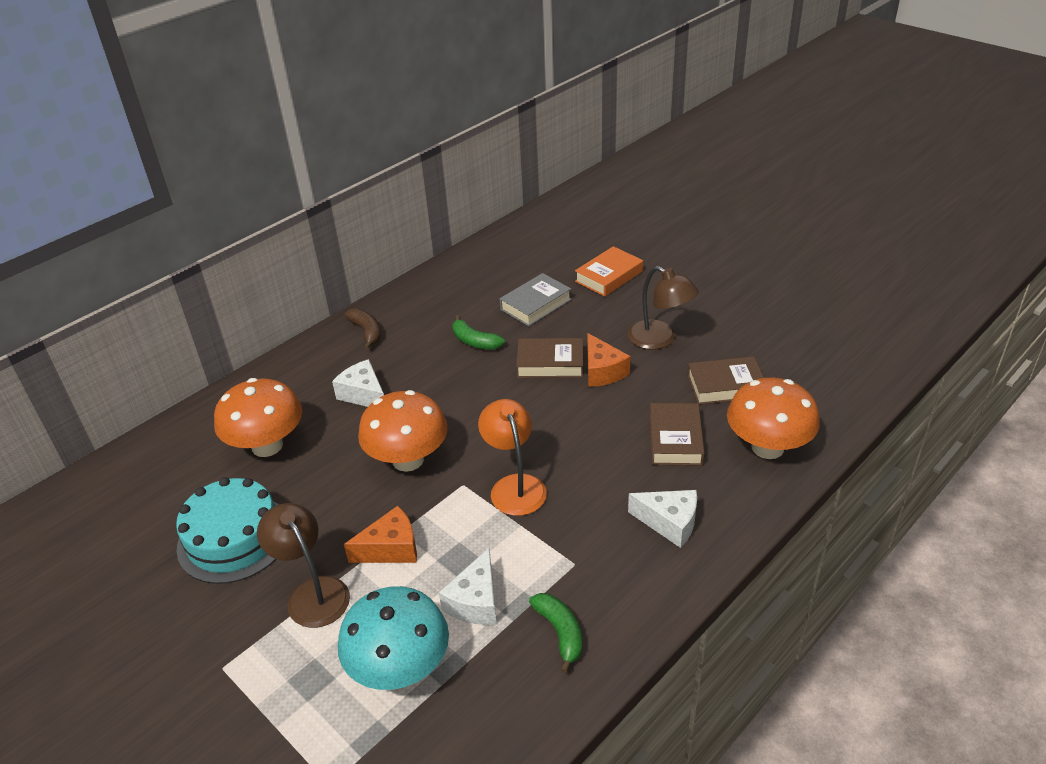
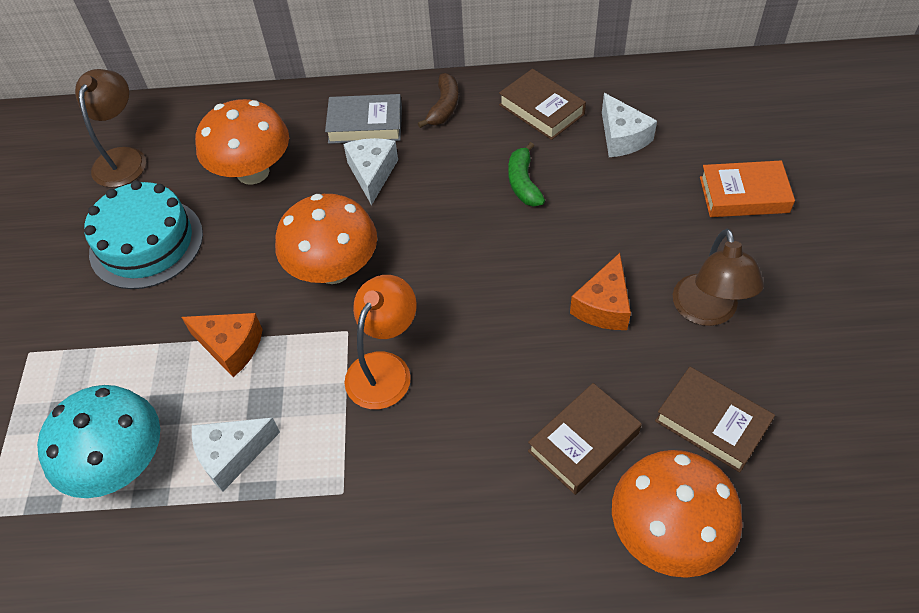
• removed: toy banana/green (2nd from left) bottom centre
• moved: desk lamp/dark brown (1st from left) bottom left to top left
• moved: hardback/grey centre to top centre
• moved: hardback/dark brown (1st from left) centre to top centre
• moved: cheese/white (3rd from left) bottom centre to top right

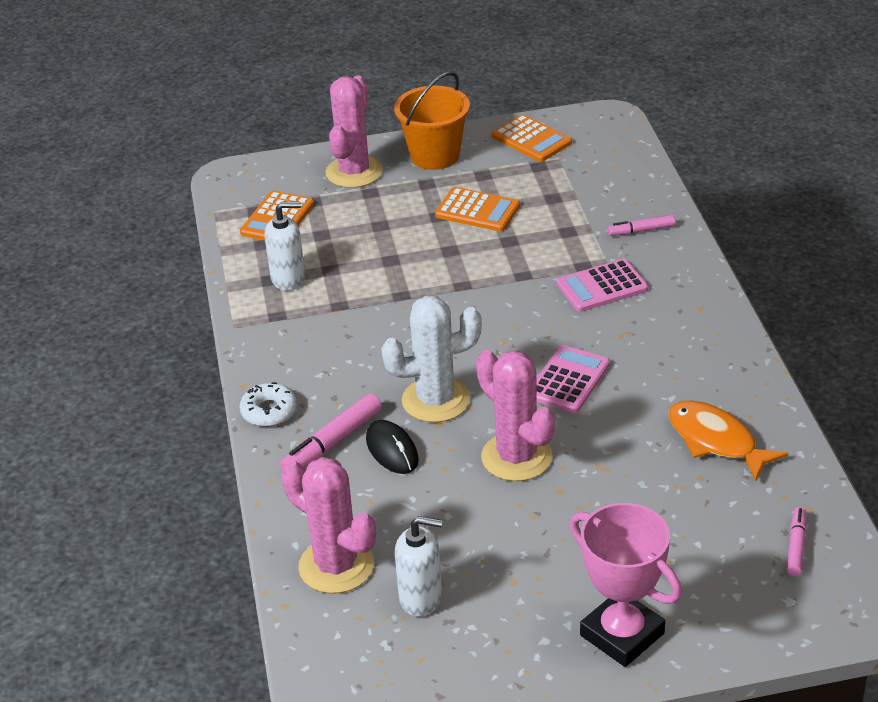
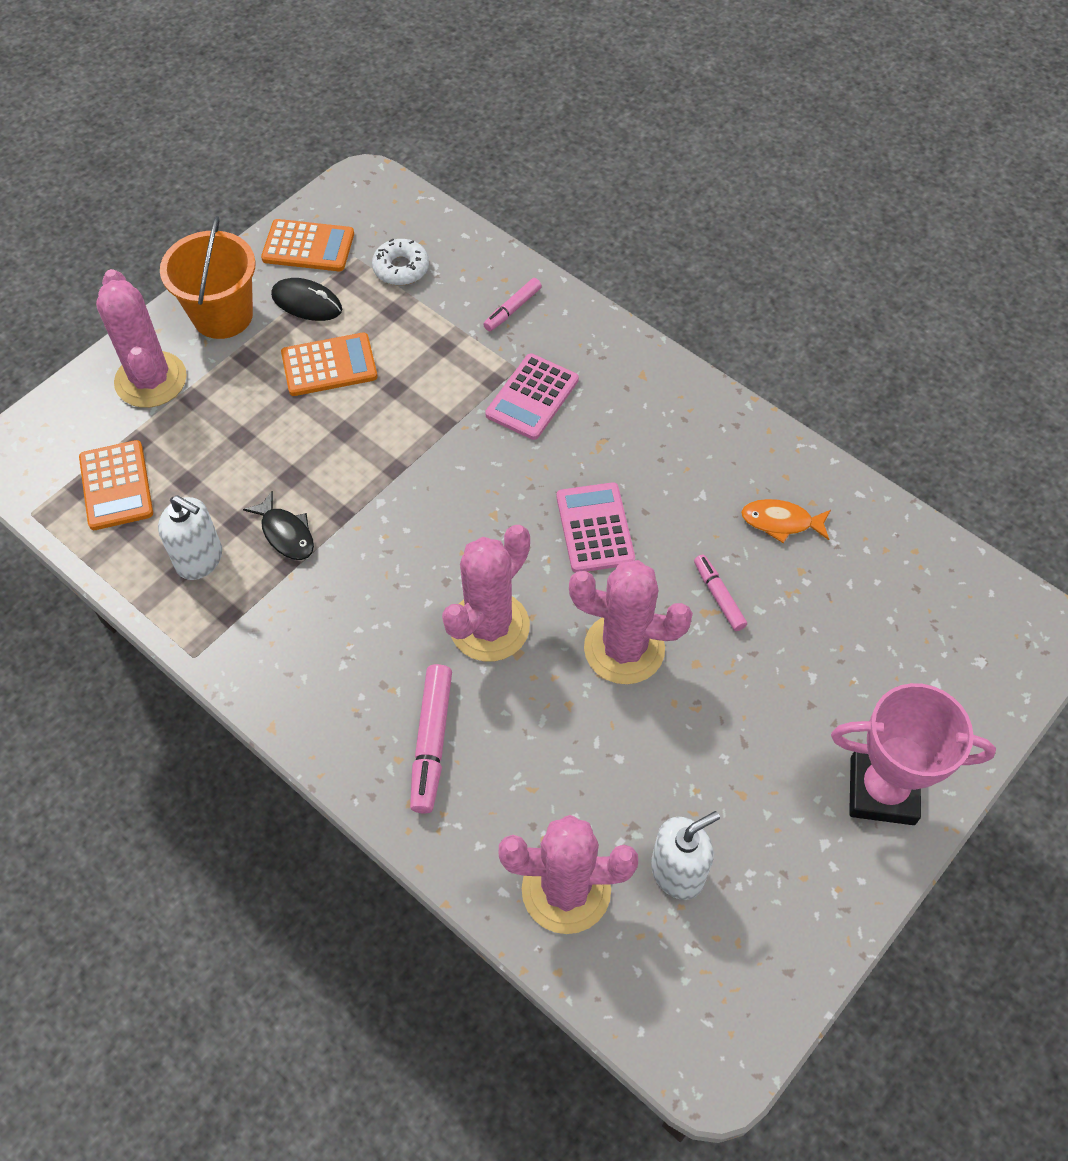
• added: fish/ebony middle left
• moved: doughnut/white middle left to top centre
• moved: PC mouse/ebony centre to top left
• moved: marker pen/pink (3rd from left) bottom right to middle right
• recoloured: cactus/white centre to cactus/pink (2nd from left) centre
• turned: soap pump/white (1st from left) middle left = middle left 75 degrees clockwise
• resized: fish/bright orange middle right = middle right x0.65

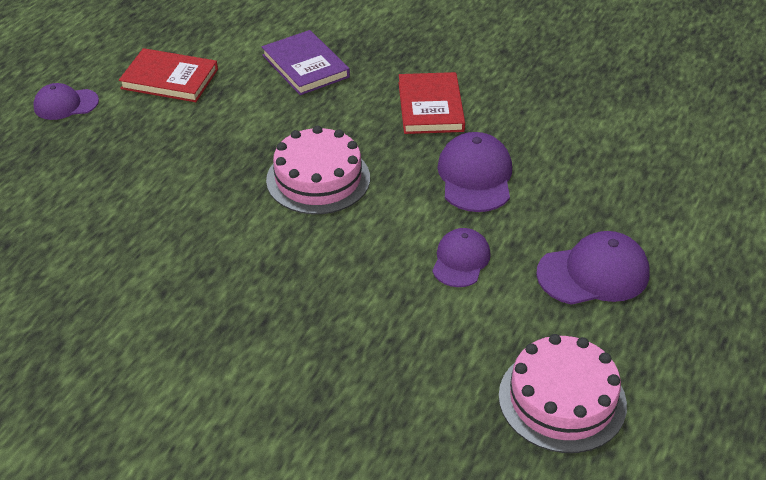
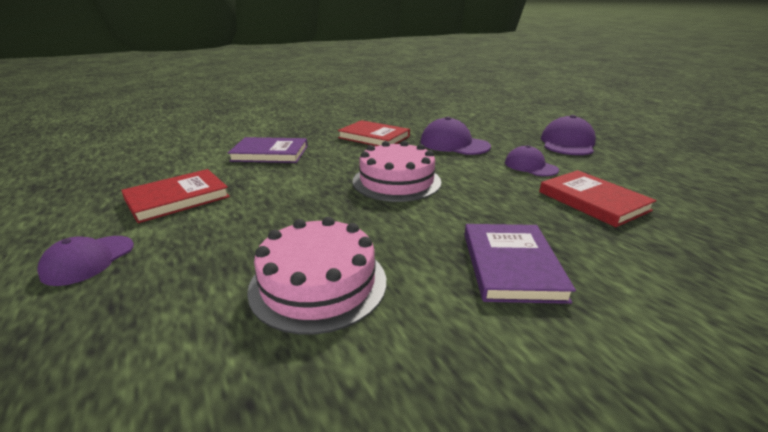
• added: hardback/royal purple (2nd from left) middle right
• added: hardback/red (3rd from left) middle right
• moved: layer cake/pink (2nd from left in the first image) bottom right to layer cake/pink (1st from left) centre

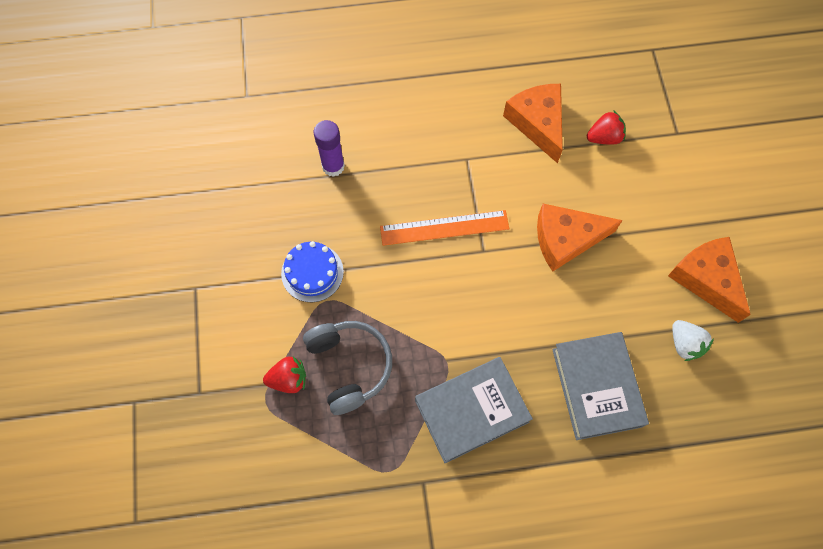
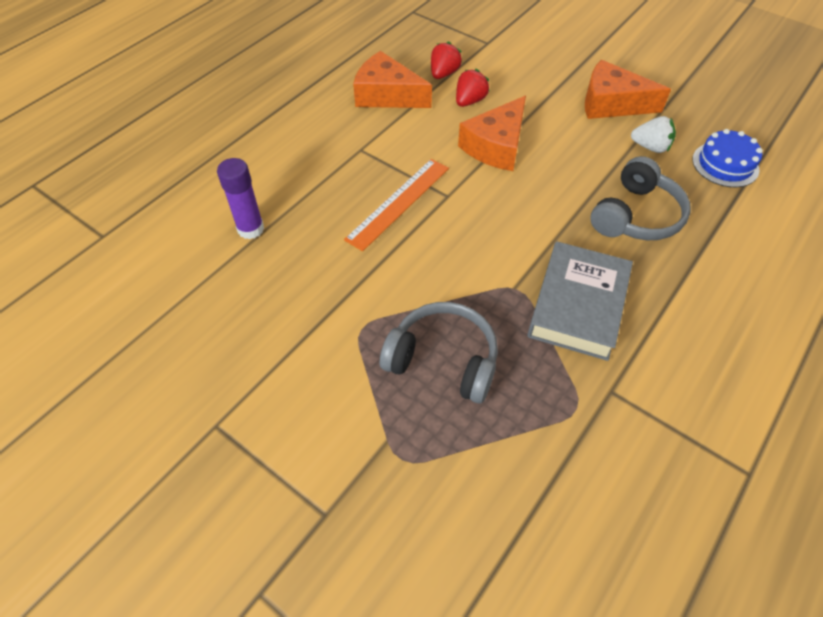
• moved: toy strawberry/red (1st from left in the first image) bottom centre to toy strawberry/red (2nd from left) top centre
• moved: layer cake/cobalt centre to top right
• replaced: hardback/grey (2nd from left) bottom right to headset/grey (2nd from left) top right

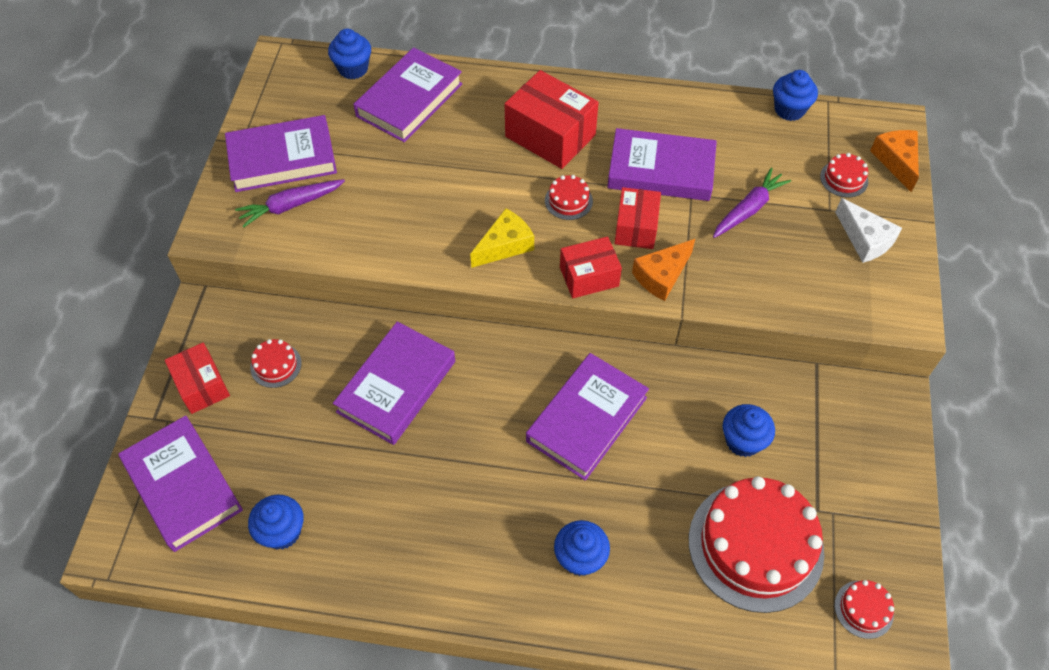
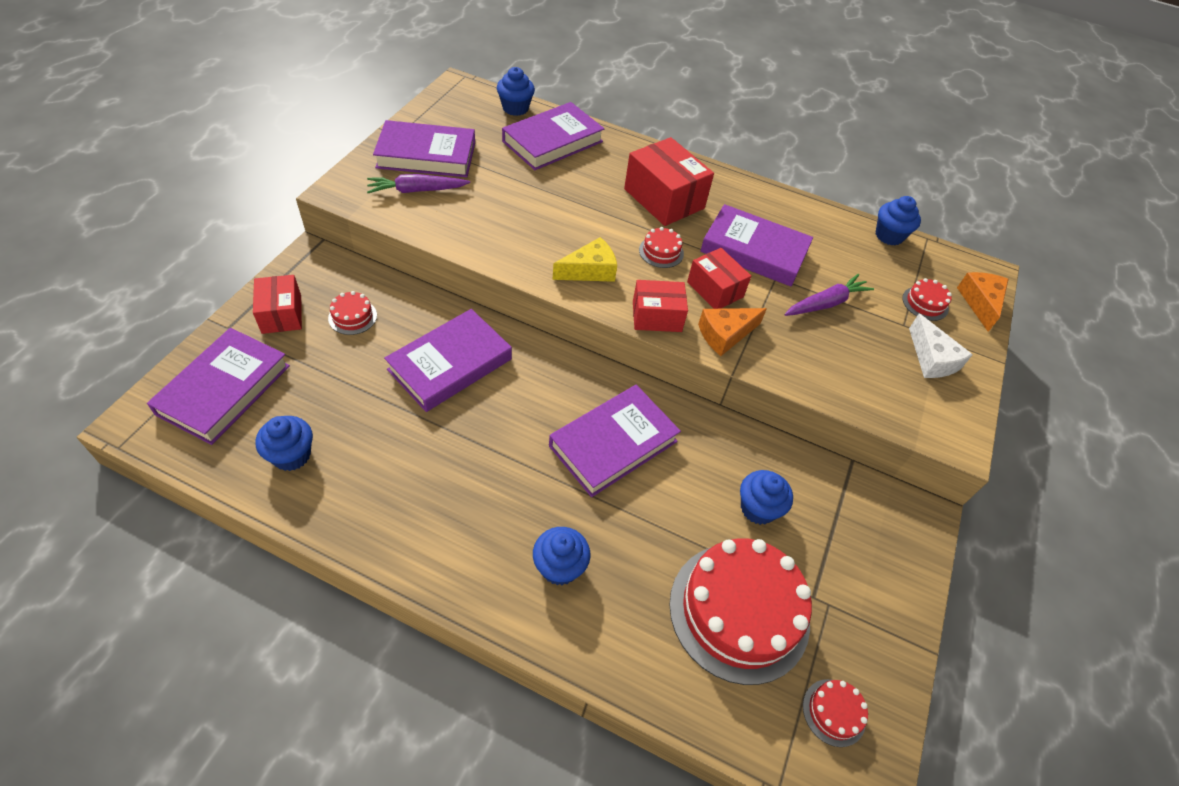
• turned: hardback/royal purple (1st from left) bottom left = middle left 45 degrees clockwise
• turned: parcel/red (4th from left) top centre = centre 60 degrees counterclockwise

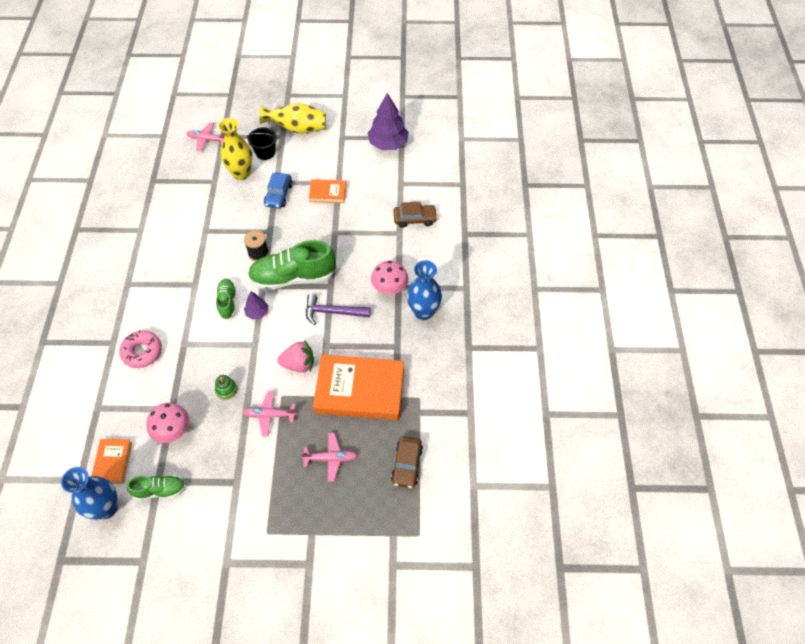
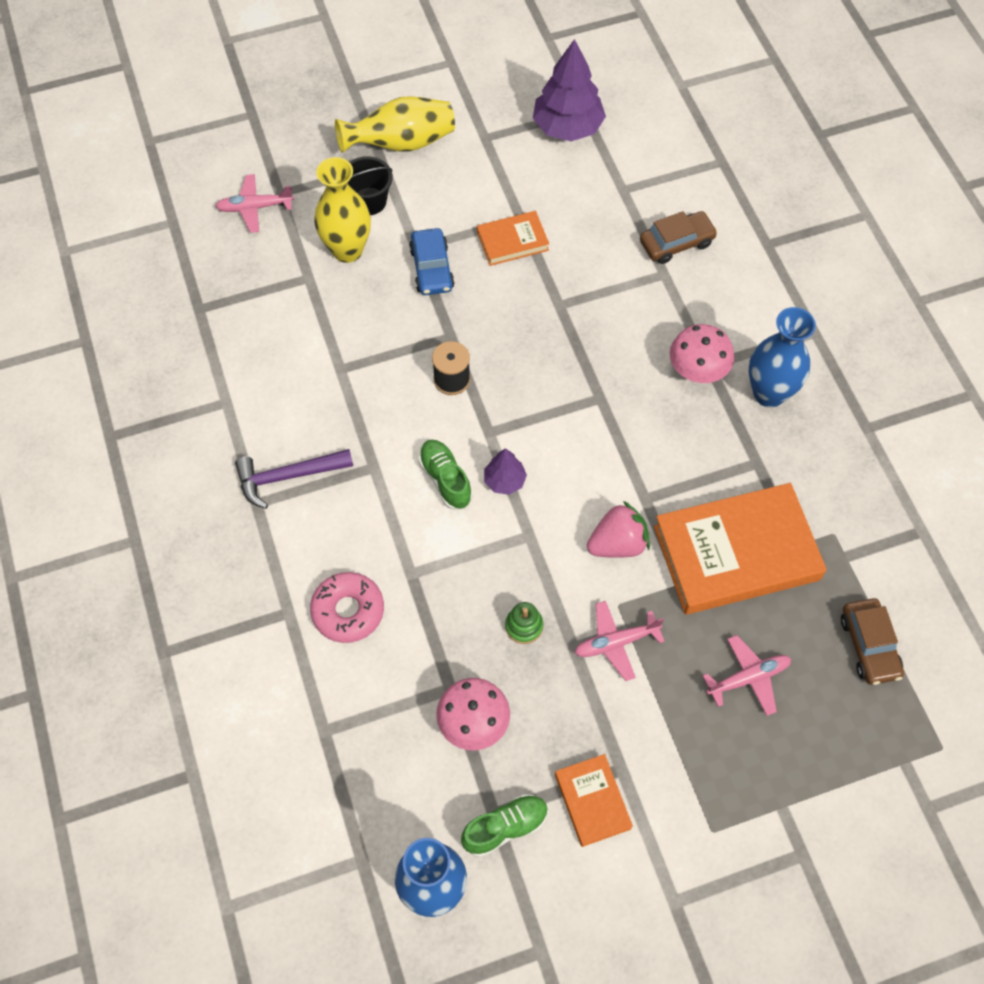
• removed: lace-up shoe/green (3rd from left) centre
• moved: hardback/bright orange (1st from left in the first image) bottom left to hardback/bright orange (2nd from left) bottom centre
• moved: hammer/royal purple centre to middle left

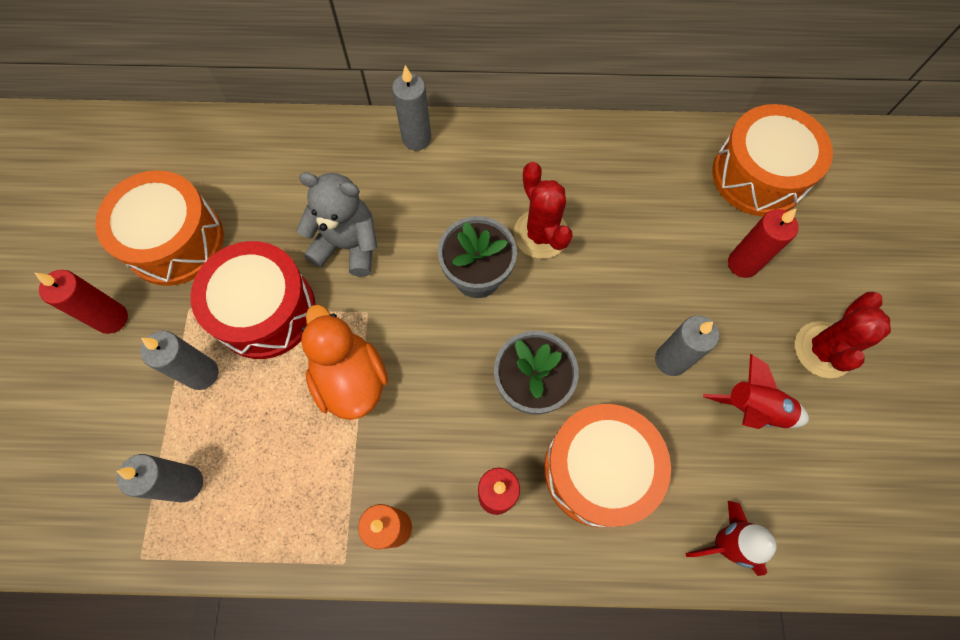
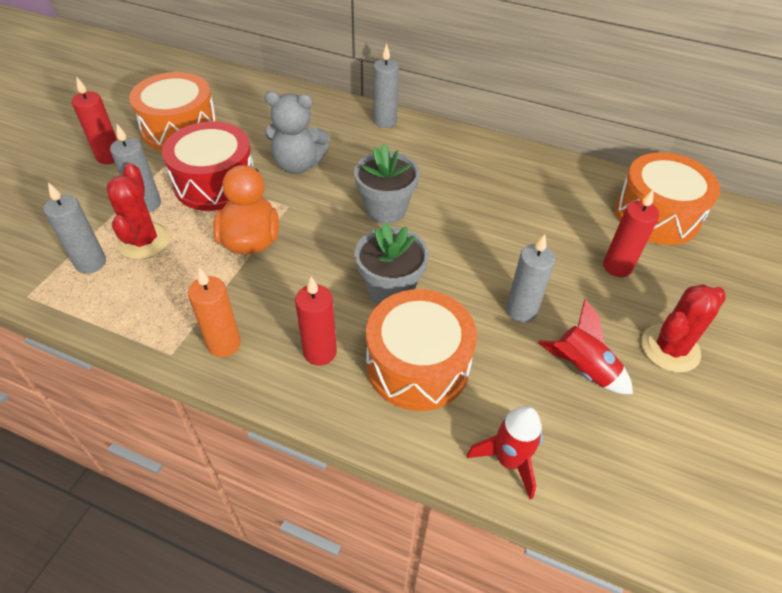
• moved: cactus/red (1st from left) top centre to middle left
• turned: teddy bear/grey centre = top centre 150 degrees clockwise

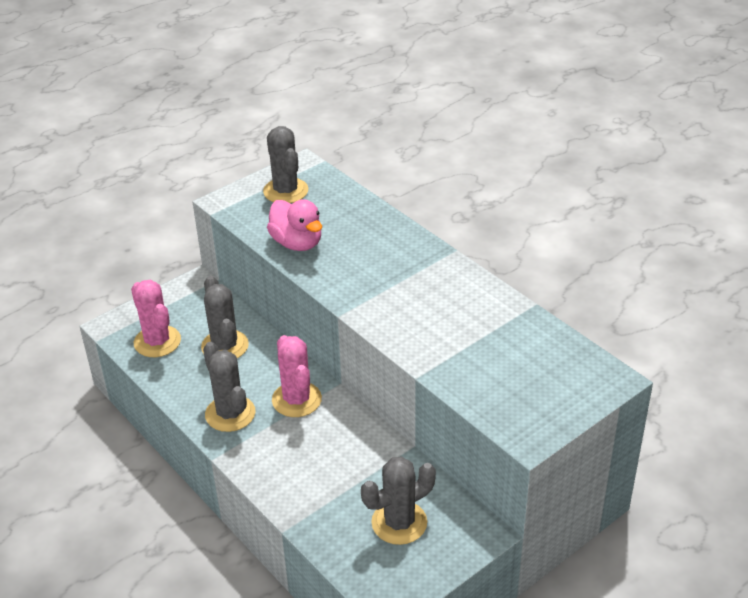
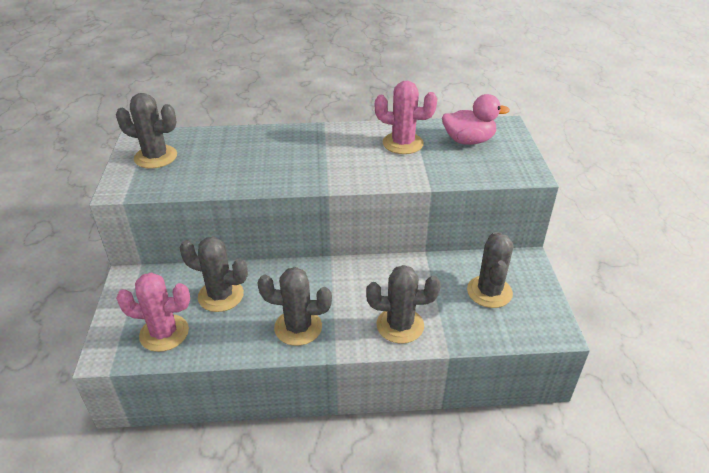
• added: cactus/grey (4th from left) centre
• moved: duck/pink centre to top right
• moved: cactus/pink (2nd from left) centre to top centre

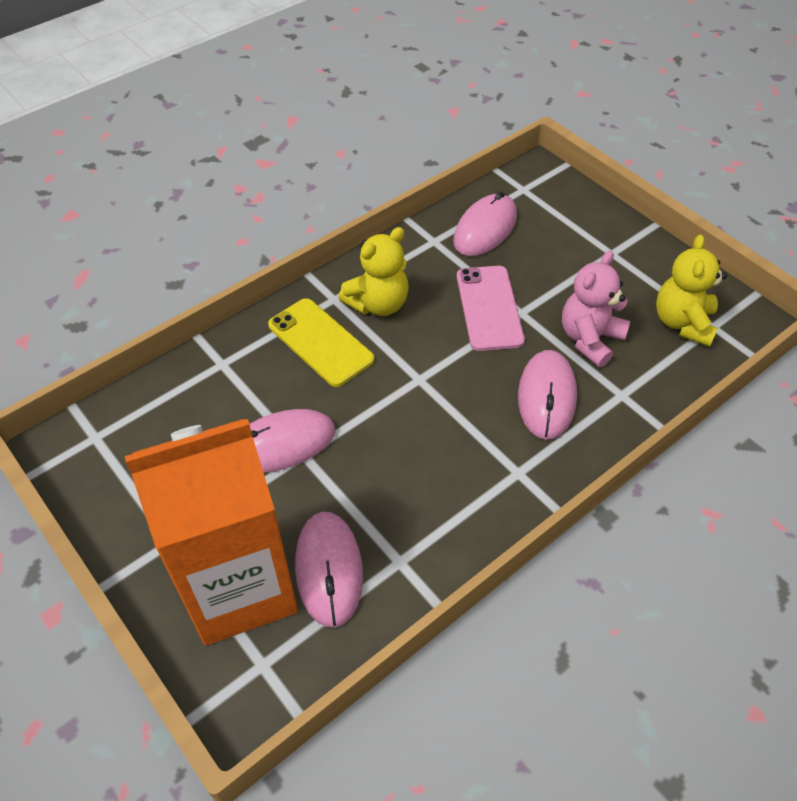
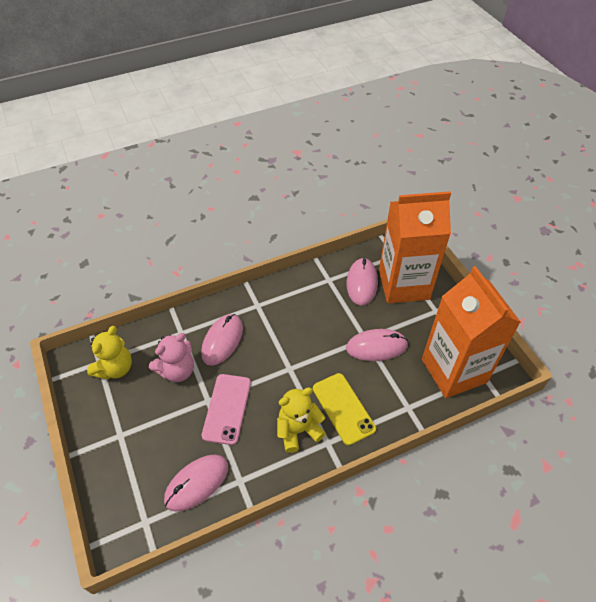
• added: carton/bright orange (2nd from left) middle right

